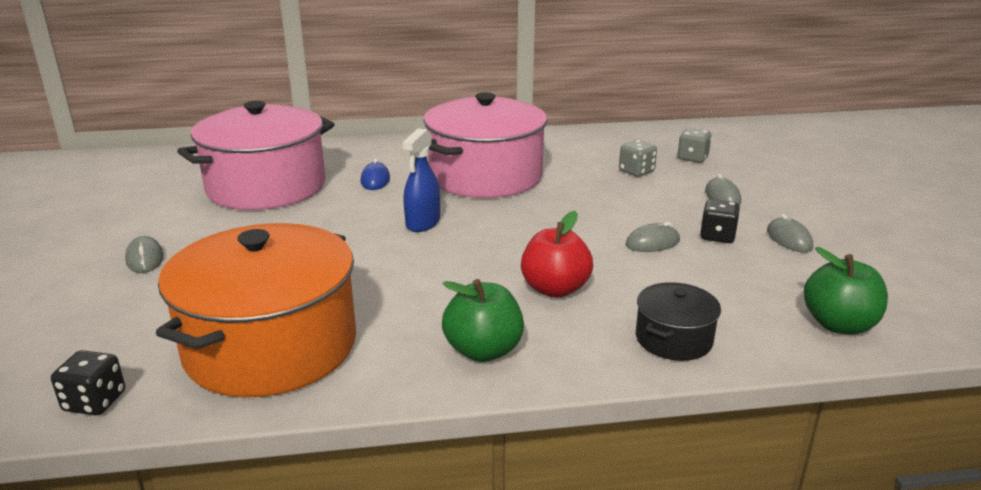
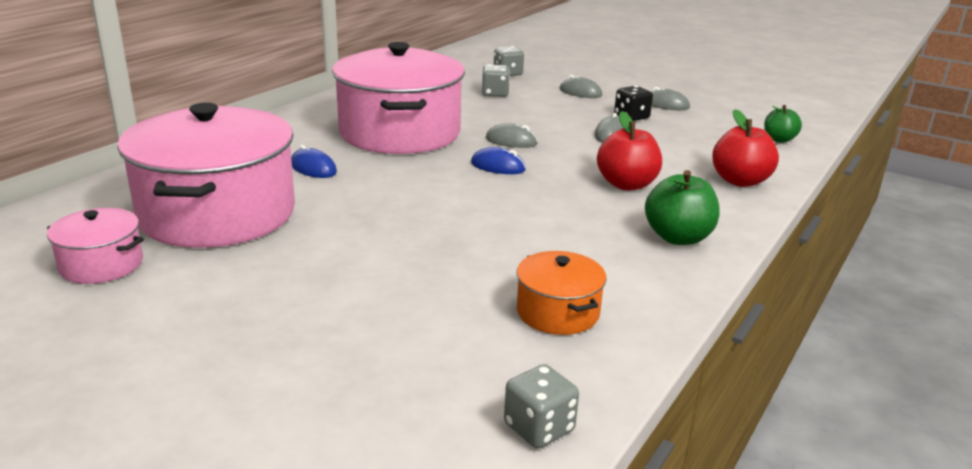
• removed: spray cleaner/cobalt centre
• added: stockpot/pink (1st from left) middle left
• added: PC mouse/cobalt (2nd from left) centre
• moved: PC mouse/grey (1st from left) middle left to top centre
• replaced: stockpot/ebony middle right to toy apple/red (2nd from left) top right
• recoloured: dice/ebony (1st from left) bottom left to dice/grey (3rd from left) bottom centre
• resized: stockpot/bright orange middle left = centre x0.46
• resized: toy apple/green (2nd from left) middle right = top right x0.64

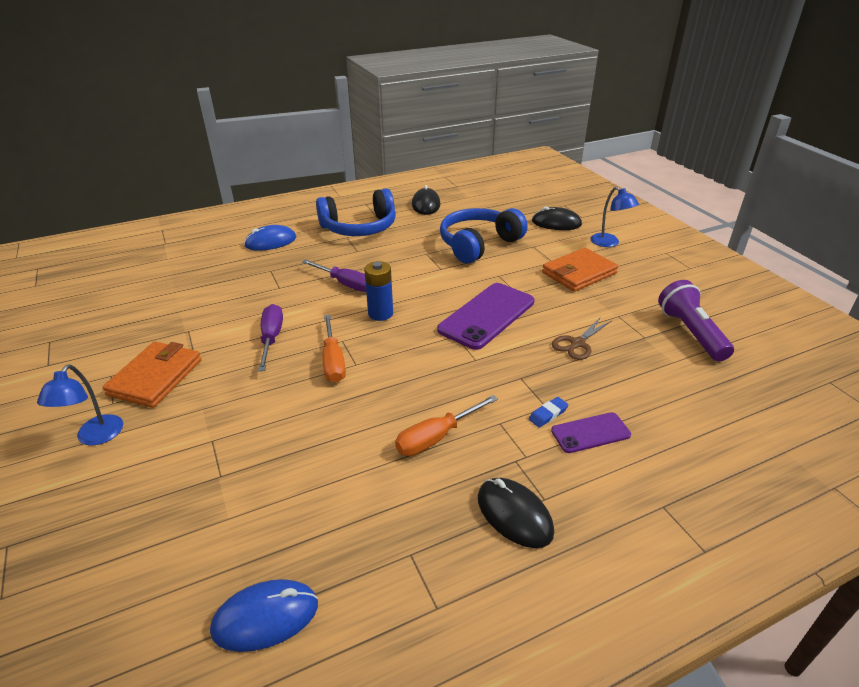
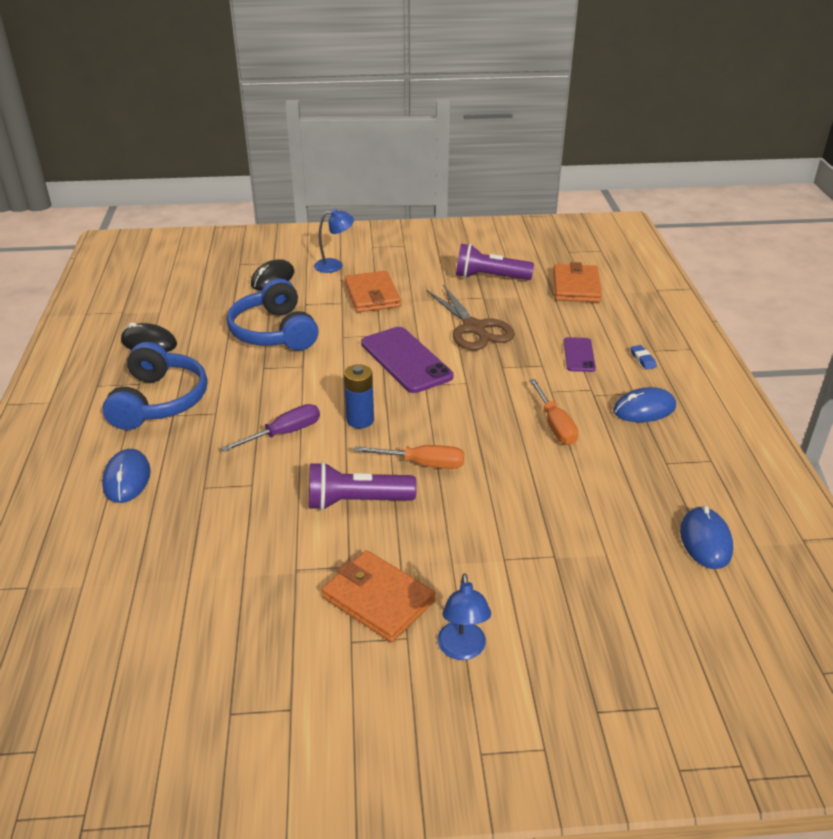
• added: card wallet/bright orange (3rd from left) middle right
• moved: pencil eraser/cobalt centre to middle right
• replaced: flat screwdriver/royal purple (1st from left) middle left to flashlight/royal purple (1st from left) centre
• recoloured: PC mouse/ebony (2nd from left) bottom centre to PC mouse/cobalt (2nd from left) middle right
• turned: desk lamp/cobalt (1st from left in the first image) middle left = bottom centre 60 degrees clockwise
• resized: pair of scissors/dark brown middle right = centre x1.77

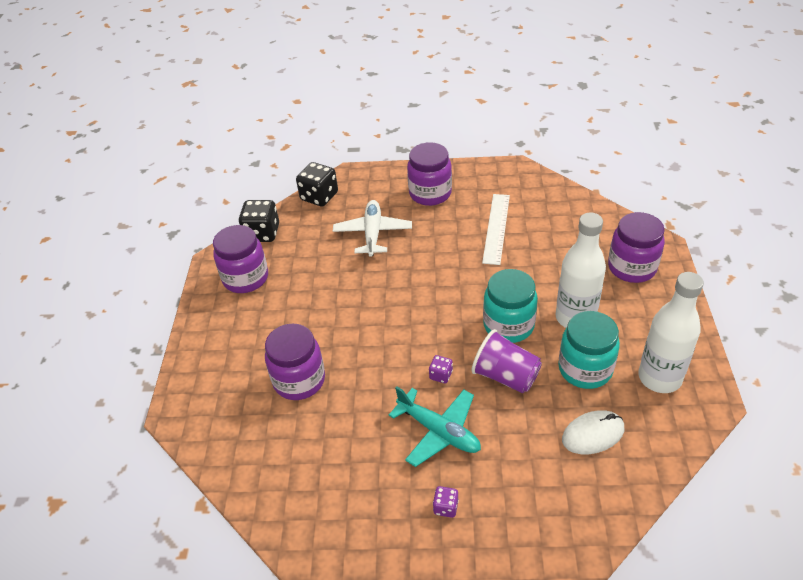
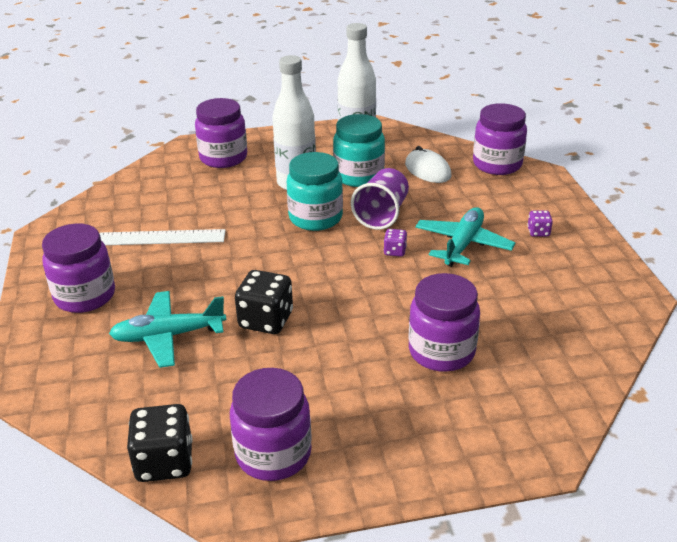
• added: jam jar/royal purple (5th from left) top right
• moved: dice/ebony (2nd from left) top centre to centre
• recoloured: aeroplane/white centre to aeroplane/aqua (1st from left) middle left

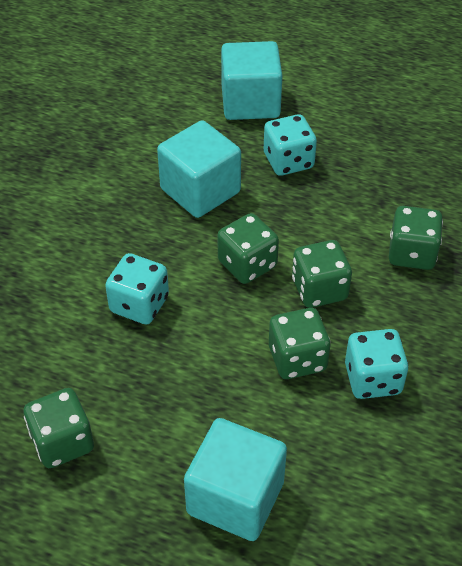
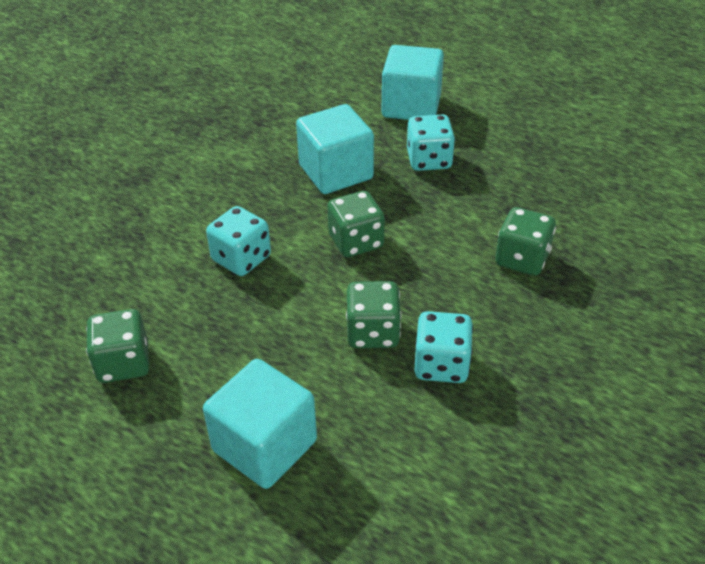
• removed: dice/green (4th from left) middle right

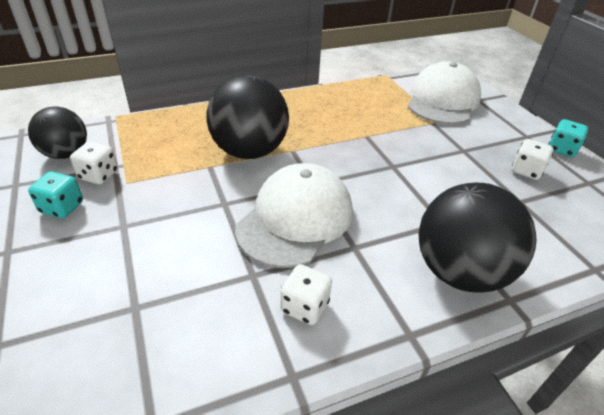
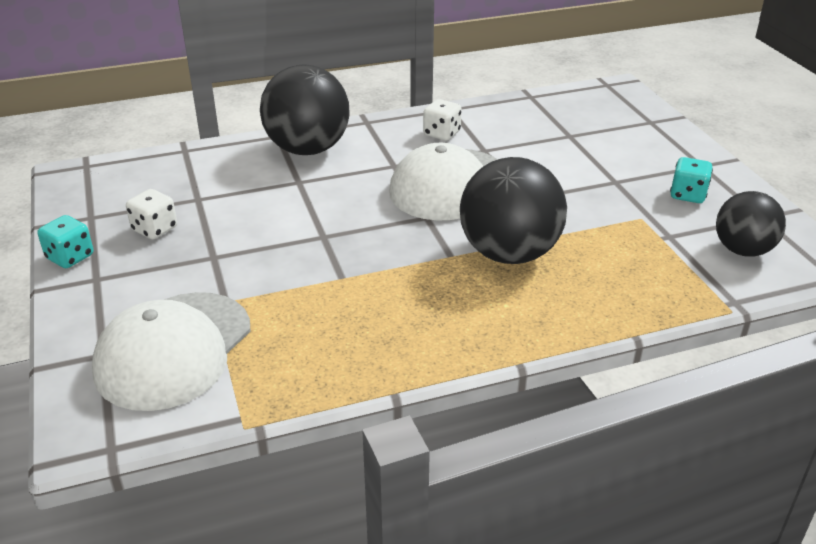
• removed: dice/white (1st from left) middle left

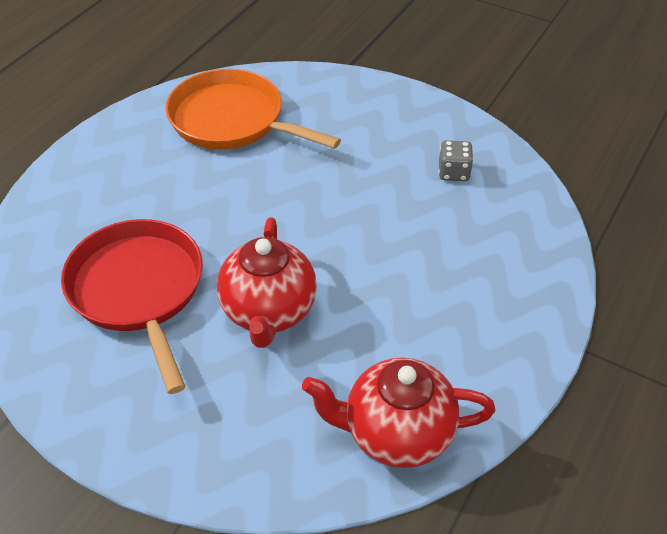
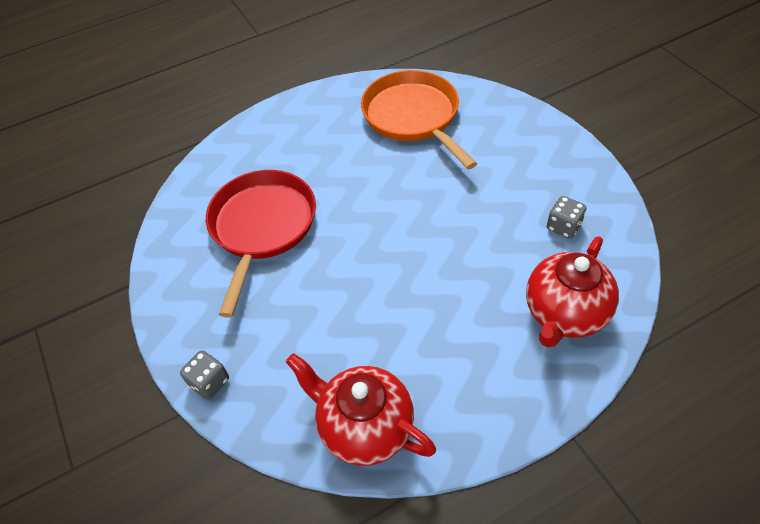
• added: dice/grey (1st from left) bottom left
• moved: teapot/red (1st from left in the first image) centre to teapot/red (2nd from left) middle right

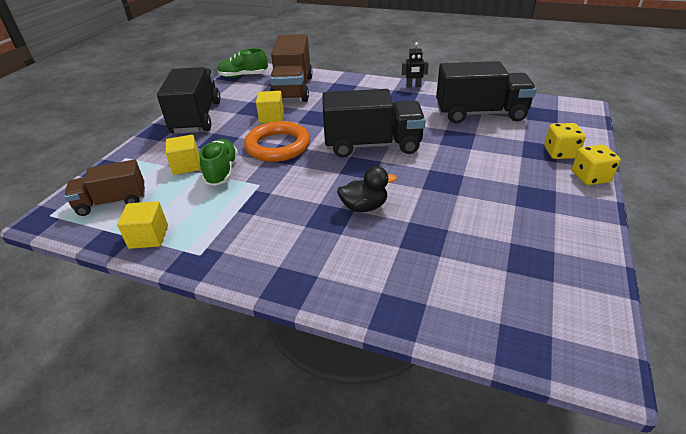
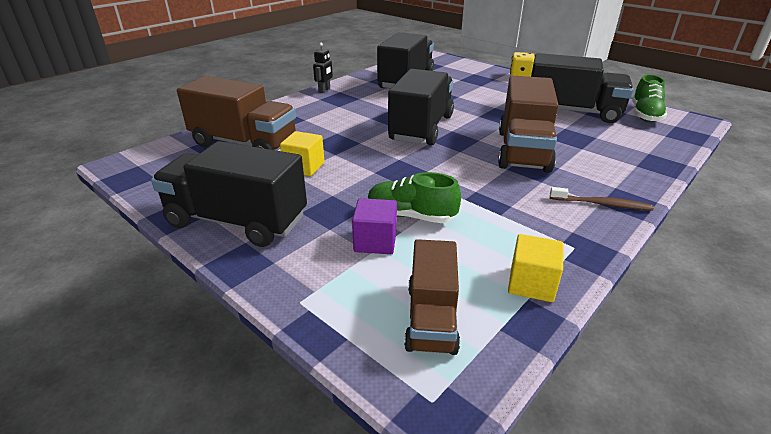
• removed: hoop/bright orange top centre
• removed: dice/bright yellow (1st from left) top right
• added: lorry/ebony (4th from left) top right
• added: dental brush/dark brown middle right
• moved: lace-up shoe/green (2nd from left) top centre to top right
• replaced: duck/ebony centre to lorry/dark brown (3rd from left) top right
• recoloured: block/bright yellow (2nd from left) middle left to block/royal purple centre

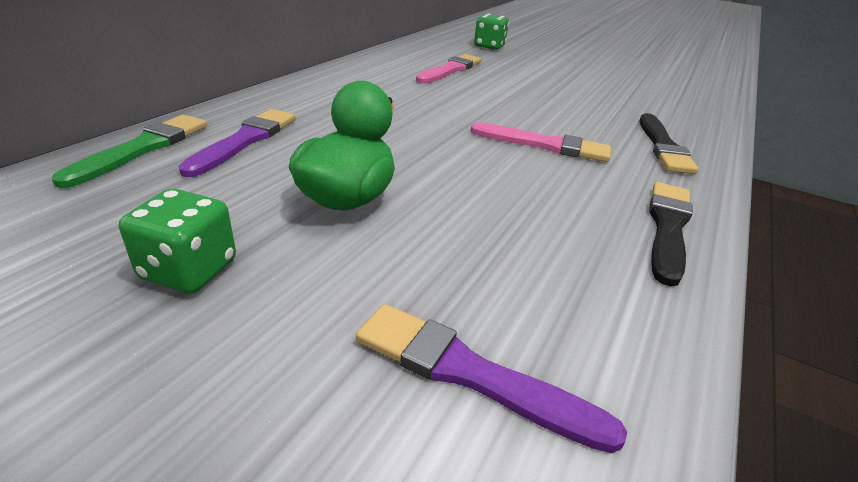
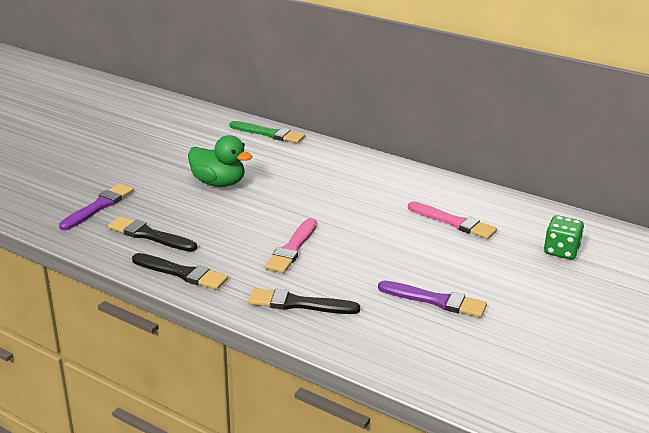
• removed: dice/green (1st from left) middle left
• added: brush/ebony (1st from left) middle left
• moved: brush/royal purple (1st from left in the first image) top left to brush/royal purple (2nd from left) bottom centre

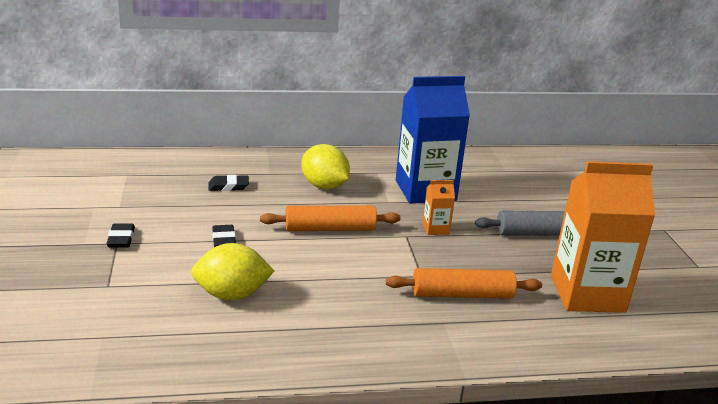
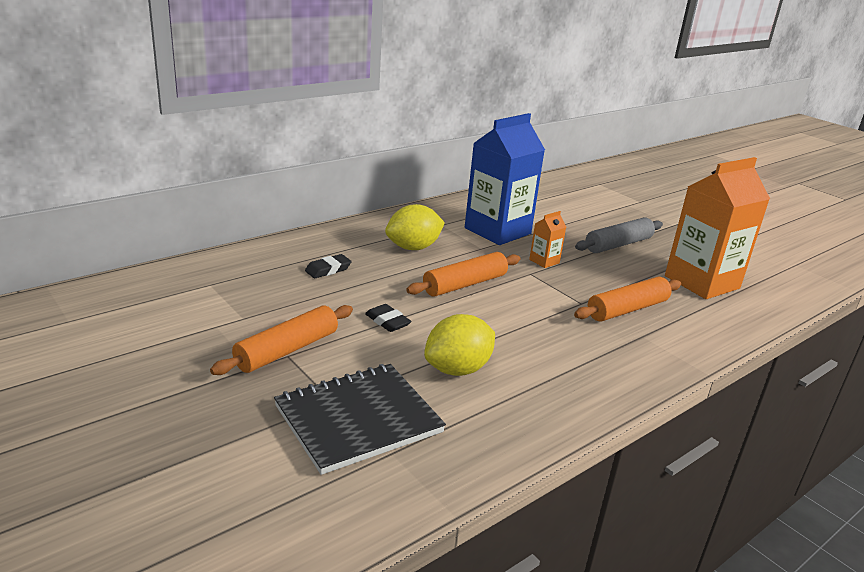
• added: notepad/ebony bottom centre
• replaced: pencil eraser/ebony (1st from left) middle left to rolling pin/bright orange (1st from left) middle left
• turned: lemon/bright yellow (2nd from left in the first image) centre = centre 45 degrees counterclockwise

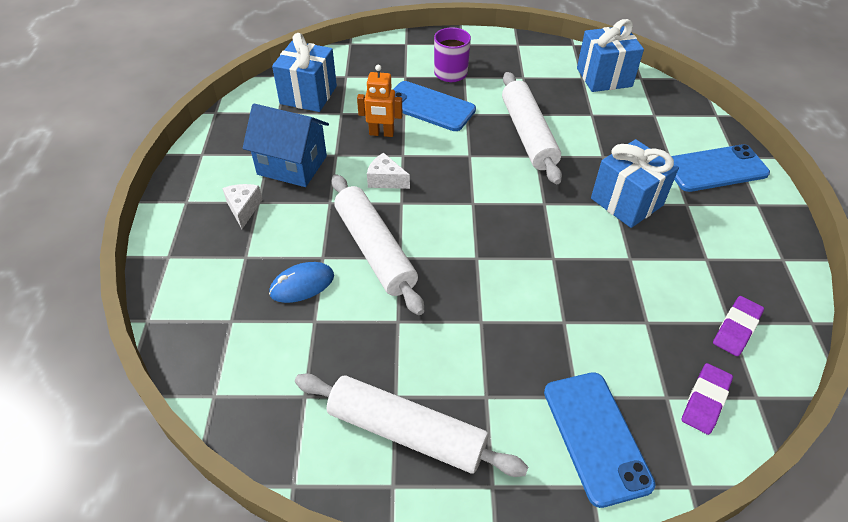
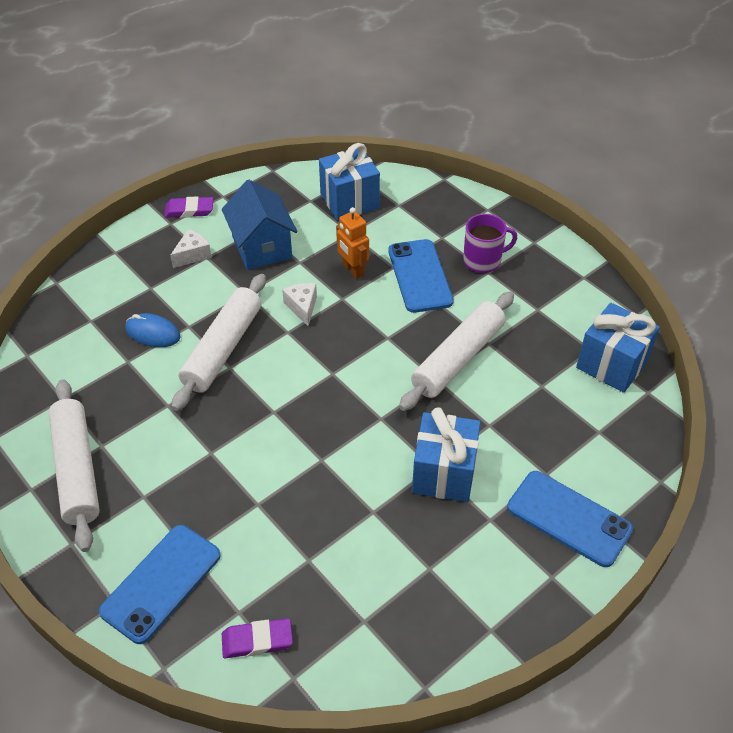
• moved: pencil eraser/royal purple (2nd from left in the first image) middle right to pencil eraser/royal purple (1st from left) top left

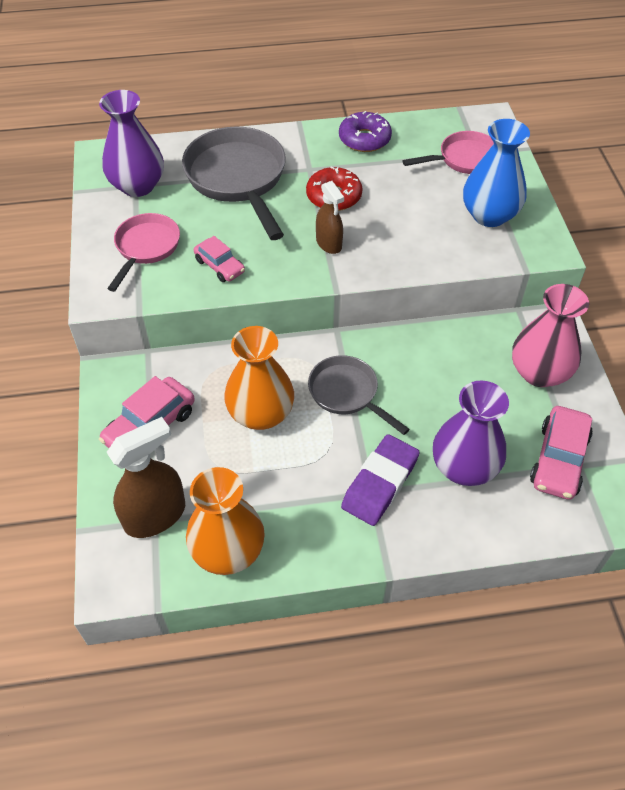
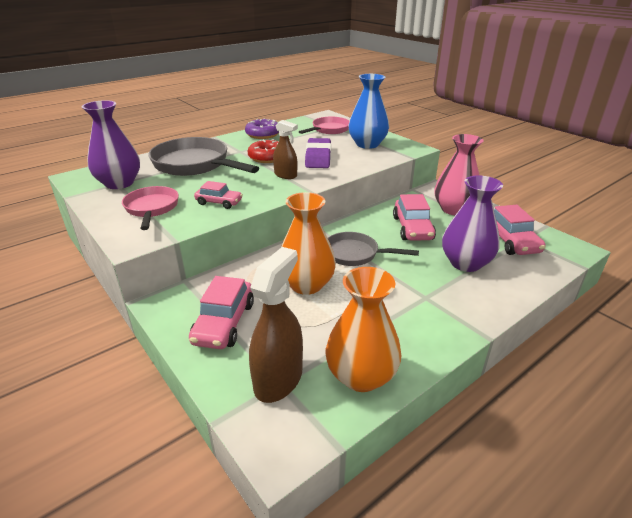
• added: toy car/pink (3rd from left) centre
• moved: pencil eraser/royal purple centre to top centre

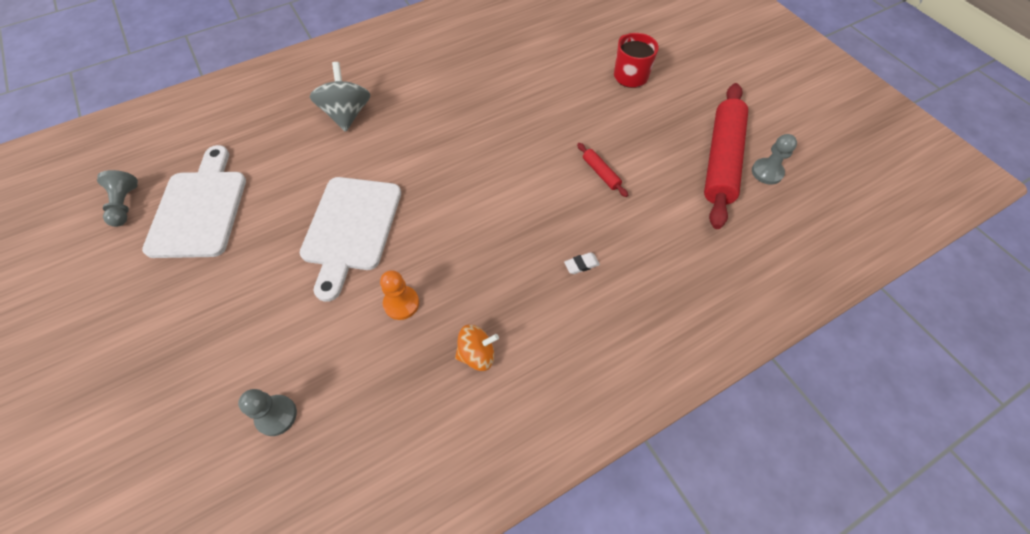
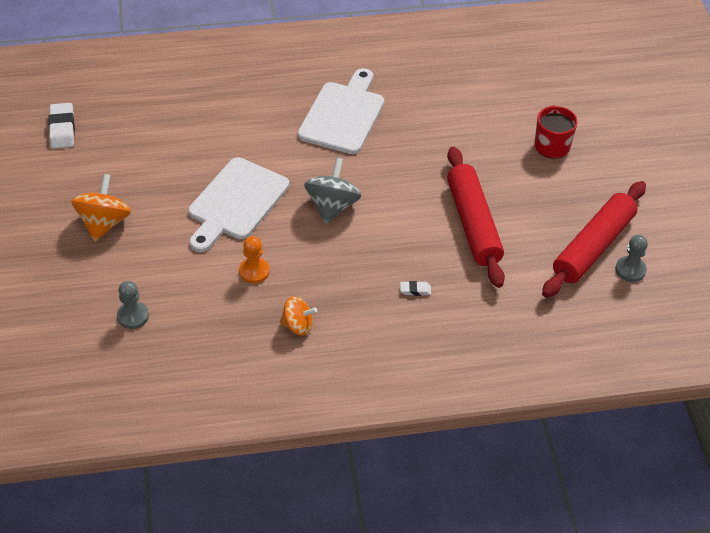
• added: toy top/bright orange (1st from left) middle left
• moved: chopping board/white (1st from left in the first image) middle left to chopping board/white (2nd from left) top centre
• moved: toy top/grey top left to centre
• replaced: game pawn/grey (1st from left) middle left to pencil eraser/white (1st from left) top left
• resized: rolling pin/red (1st from left) top centre = middle right x2.41

